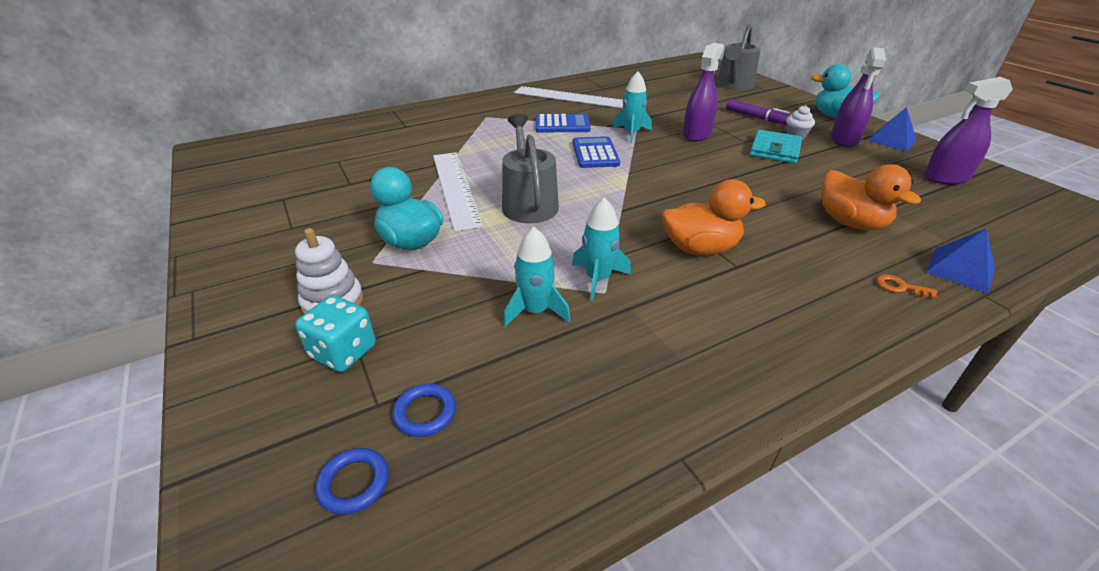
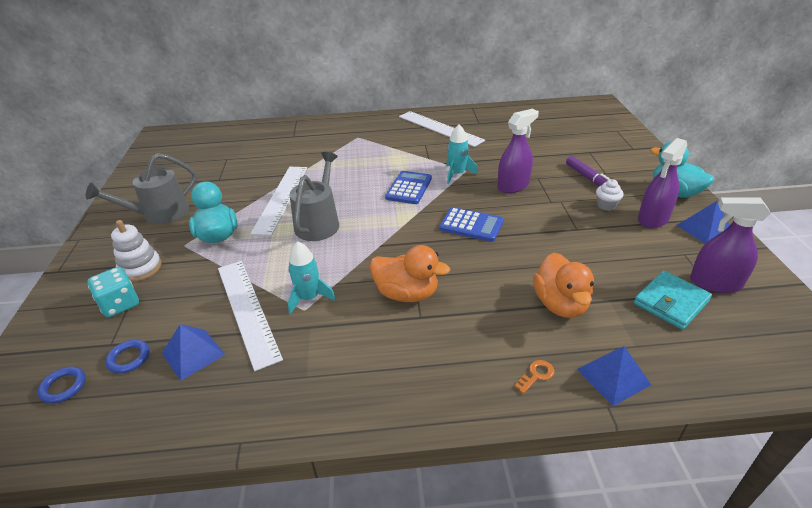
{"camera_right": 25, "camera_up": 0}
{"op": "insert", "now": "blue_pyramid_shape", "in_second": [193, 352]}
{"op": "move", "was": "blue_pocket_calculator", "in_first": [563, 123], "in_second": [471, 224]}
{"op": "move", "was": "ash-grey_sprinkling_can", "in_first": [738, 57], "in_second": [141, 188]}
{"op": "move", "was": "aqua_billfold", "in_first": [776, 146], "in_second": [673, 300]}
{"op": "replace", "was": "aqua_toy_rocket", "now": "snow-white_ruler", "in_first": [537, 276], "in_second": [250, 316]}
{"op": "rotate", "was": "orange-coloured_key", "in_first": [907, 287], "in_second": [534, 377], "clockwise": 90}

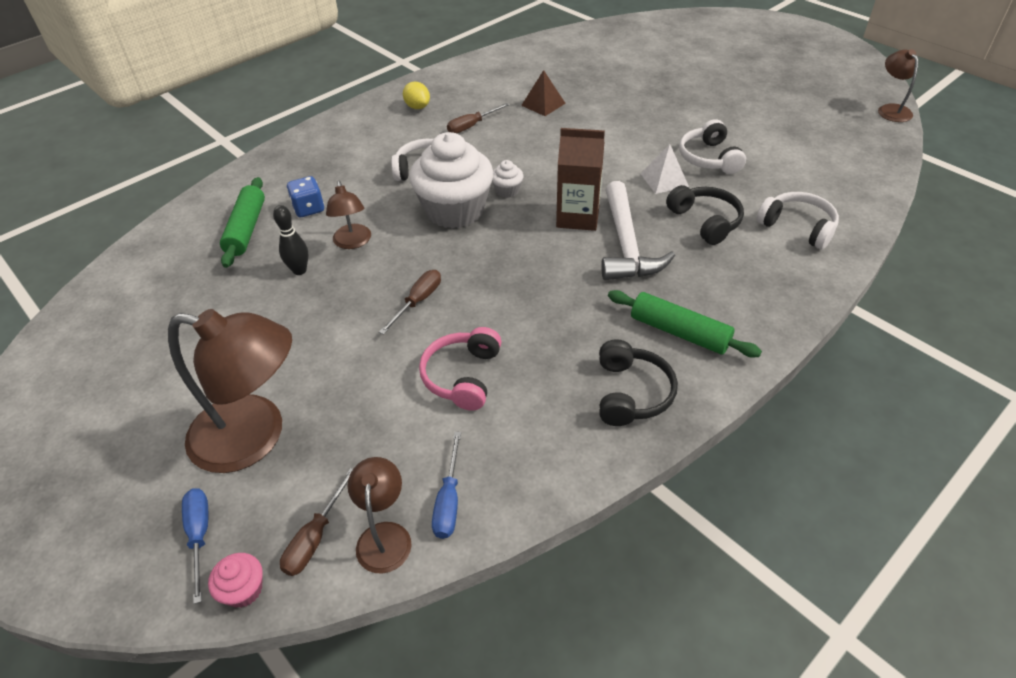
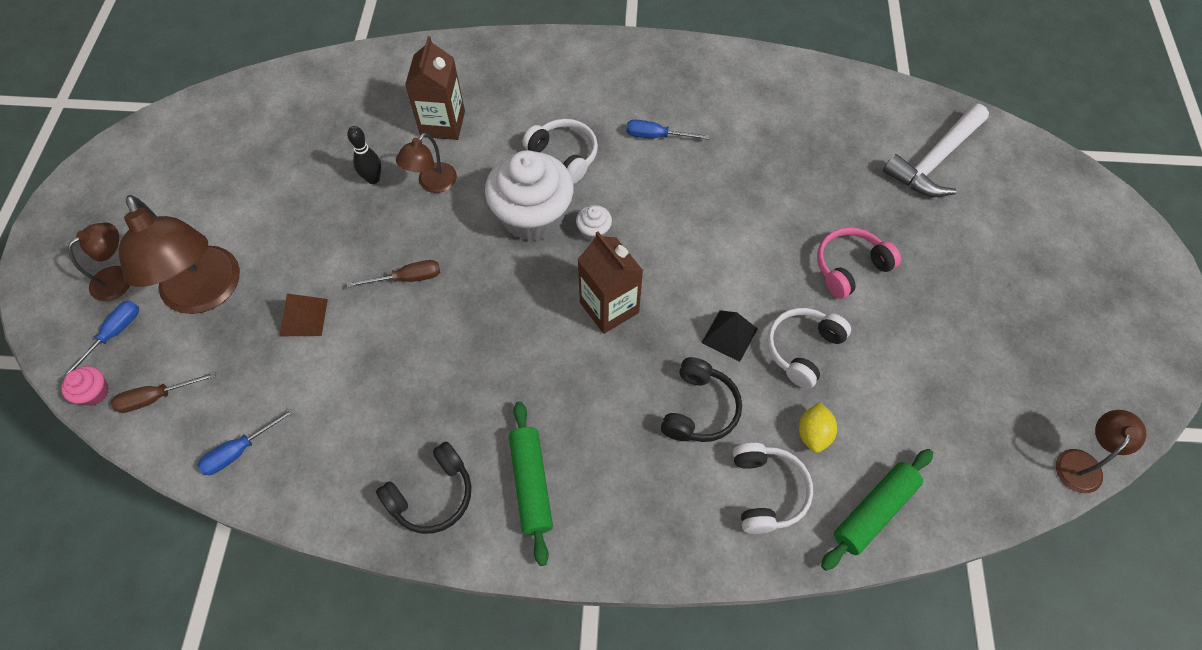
{"camera_right": 45, "camera_up": 15}
{"op": "move", "was": "green_pastry_roller", "in_first": [242, 222], "in_second": [877, 510]}
{"op": "move", "was": "brown_desk_lamp", "in_first": [380, 515], "in_second": [99, 262]}
{"op": "move", "was": "yellow_citrus_fruit", "in_first": [416, 95], "in_second": [818, 427]}
{"op": "move", "was": "rosy_over-ear_headphones", "in_first": [460, 369], "in_second": [859, 263]}
{"op": "move", "was": "brown_pyramid_shape", "in_first": [543, 93], "in_second": [303, 315]}
{"op": "move", "was": "snow-white_hammer", "in_first": [638, 230], "in_second": [936, 150]}
{"op": "replace", "was": "blue_die", "now": "brown_carton", "in_first": [305, 196], "in_second": [435, 88]}
{"op": "recolor", "was": "brown_flat_screwdriver", "now": "blue_flat_screwdriver", "in_first": [478, 118], "in_second": [668, 130]}
{"op": "recolor", "was": "snow-white_pyramid_shape", "now": "ebony_pyramid_shape", "in_first": [664, 169], "in_second": [729, 336]}

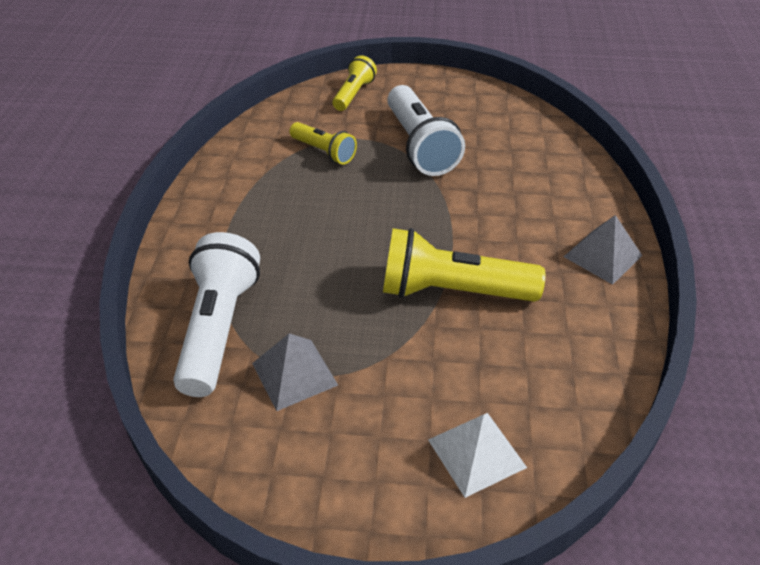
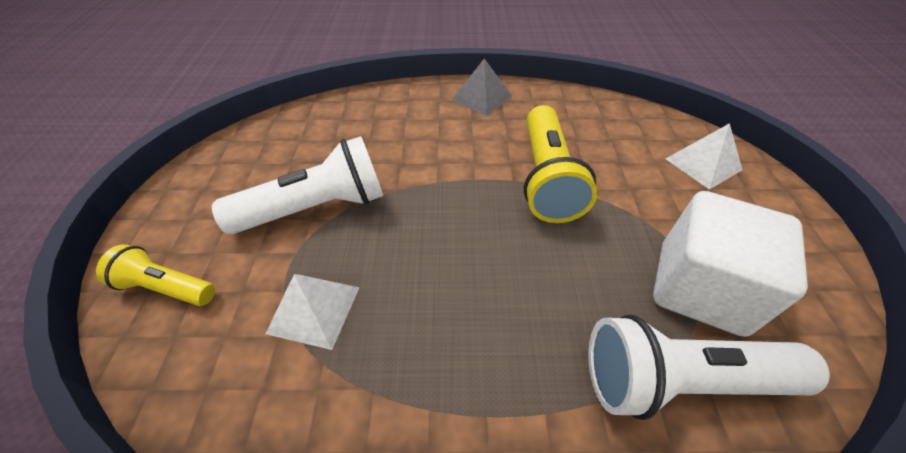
{"camera_right": -95, "camera_up": 5}
{"op": "replace", "was": "ash-grey_pyramid_shape", "now": "snow-white_cube", "in_first": [295, 372], "in_second": [730, 264]}
{"op": "replace", "was": "yellow_flashlight", "now": "snow-white_pyramid_shape", "in_first": [323, 143], "in_second": [313, 312]}

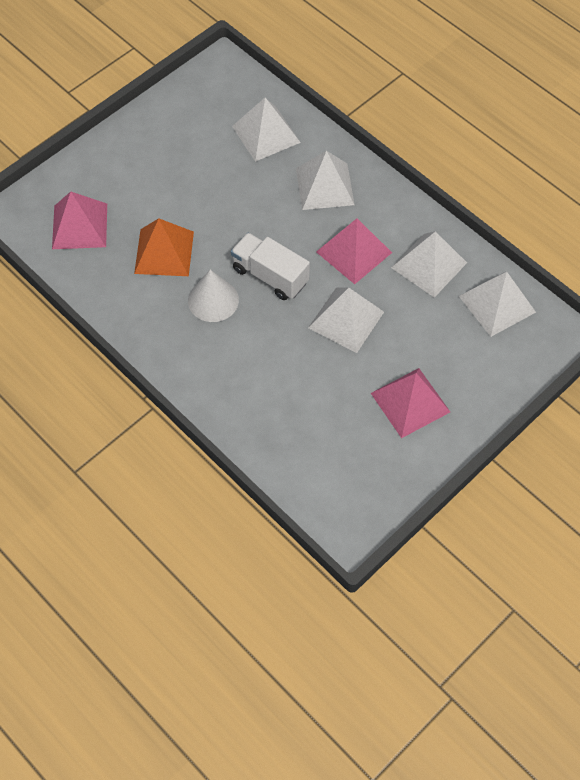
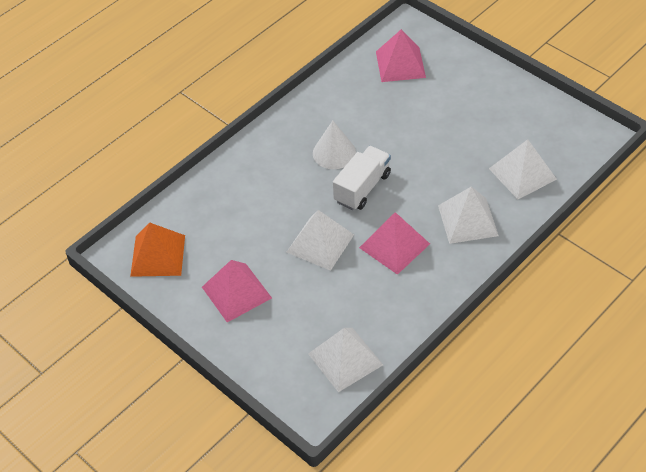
{"camera_right": 90, "camera_up": -10}
{"op": "delete", "was": "snow-white_pyramid_shape", "in_first": [429, 264]}
{"op": "move", "was": "orange-coloured_pyramid_shape", "in_first": [164, 247], "in_second": [157, 250]}

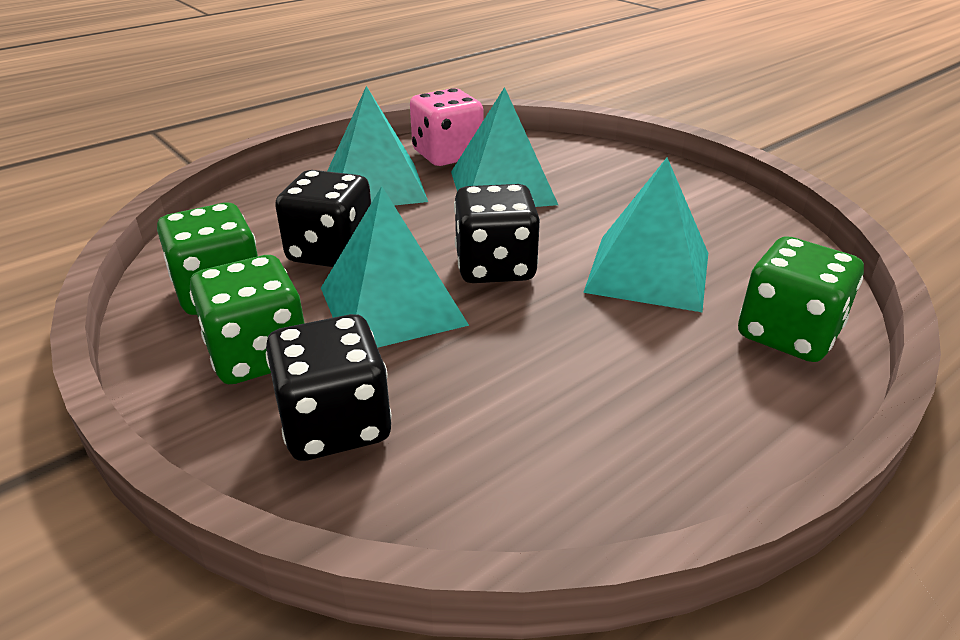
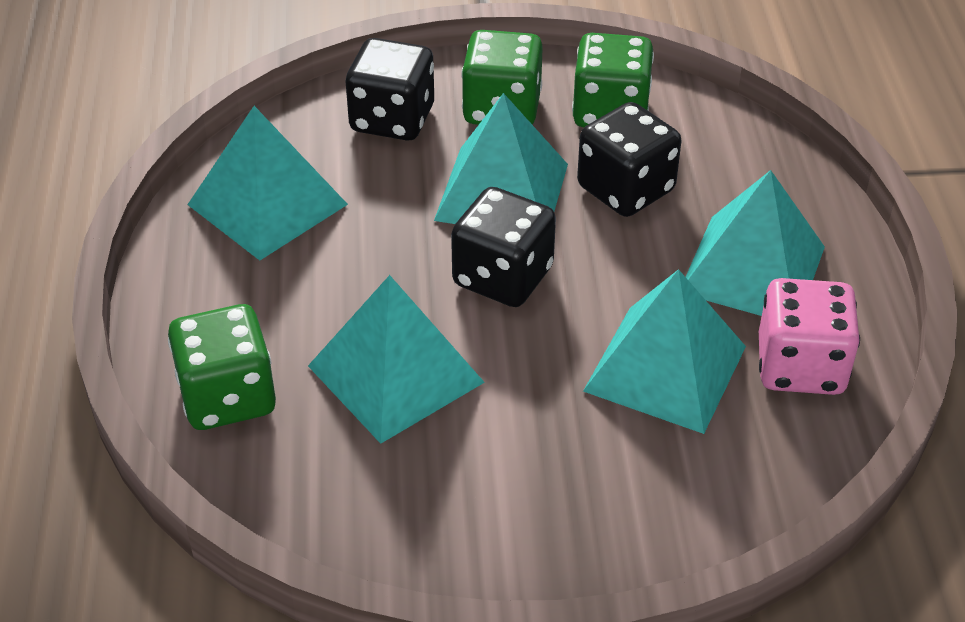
{"camera_right": 125, "camera_up": 10}
{"op": "insert", "now": "aqua_pyramid_shape", "in_second": [267, 183]}

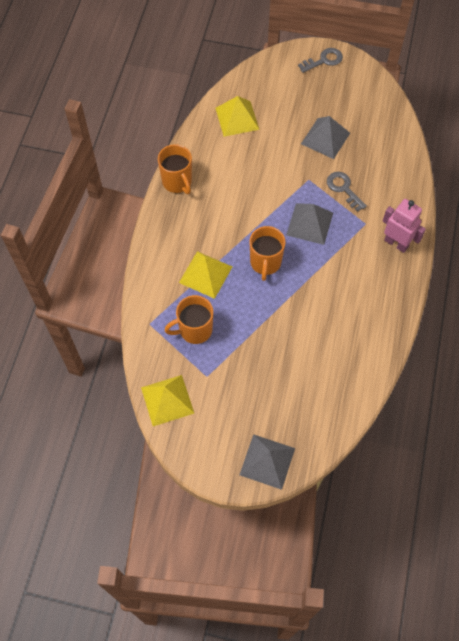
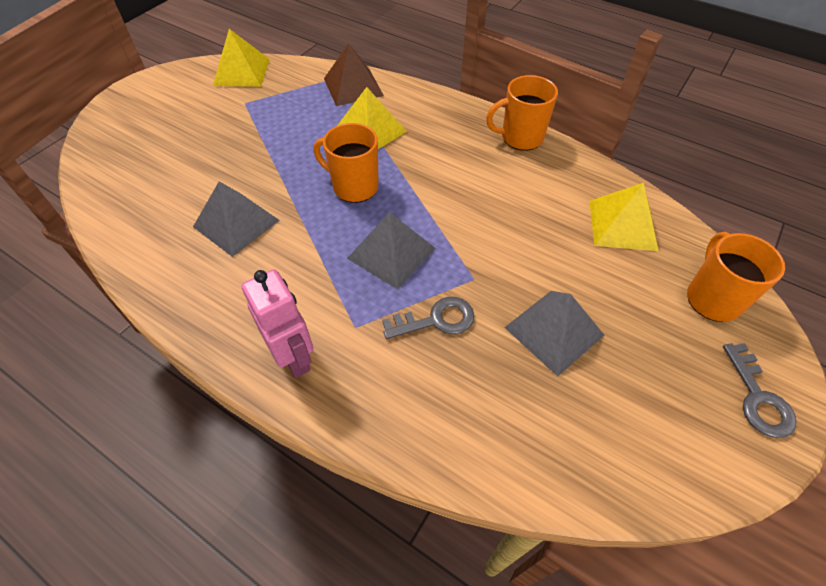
{"camera_right": 110, "camera_up": -10}
{"op": "insert", "now": "brown_pyramid_shape", "in_second": [354, 74]}
{"op": "move", "was": "orange-coloured_tea_mug", "in_first": [189, 319], "in_second": [736, 277]}
{"op": "move", "was": "ash-grey_pyramid_shape", "in_first": [267, 462], "in_second": [236, 219]}
{"op": "rotate", "was": "rosy_robot_figure", "in_first": [404, 226], "in_second": [278, 323], "clockwise": -90}

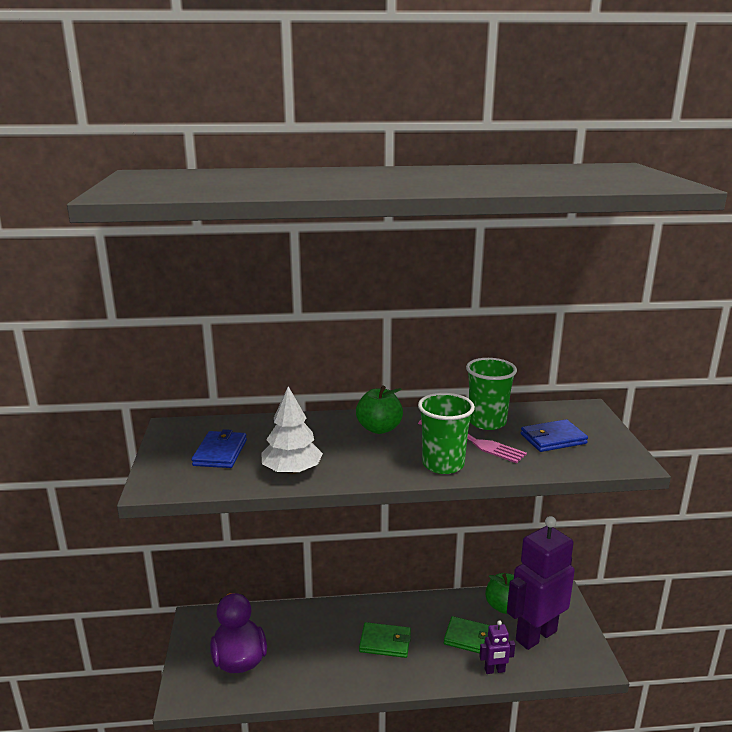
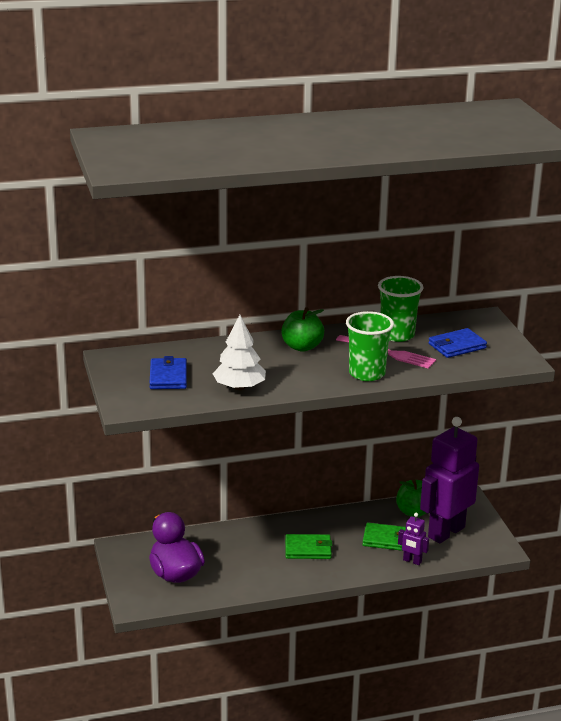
{"camera_right": -10, "camera_up": 5}
{"op": "rotate", "was": "purple_robot_figure", "in_first": [497, 647], "in_second": [413, 539], "clockwise": 45}

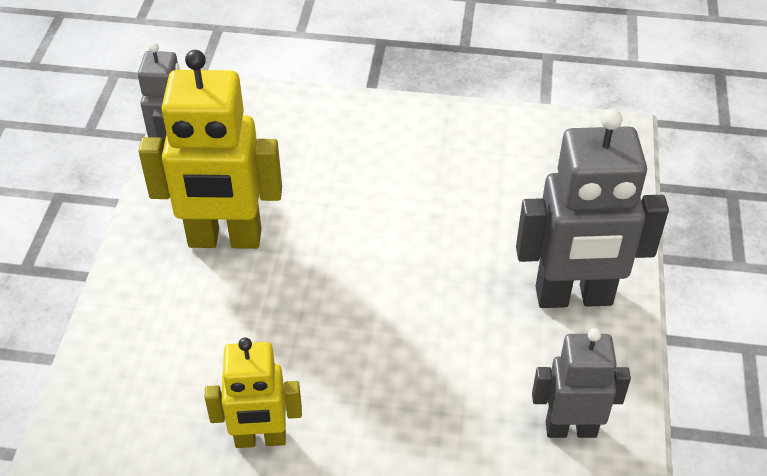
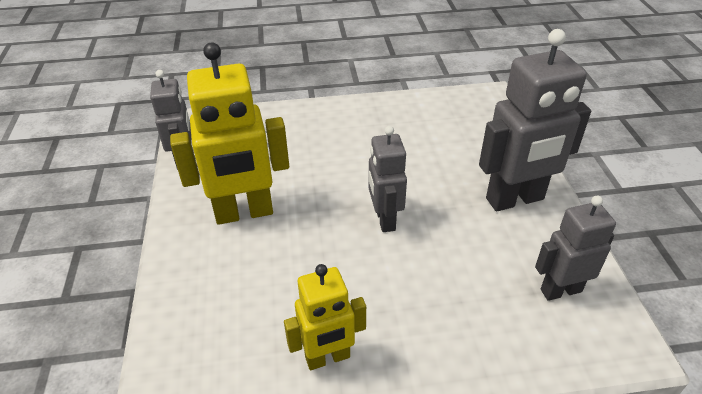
{"camera_right": -15, "camera_up": -5}
{"op": "insert", "now": "ash-grey_robot_figure", "in_second": [387, 179]}

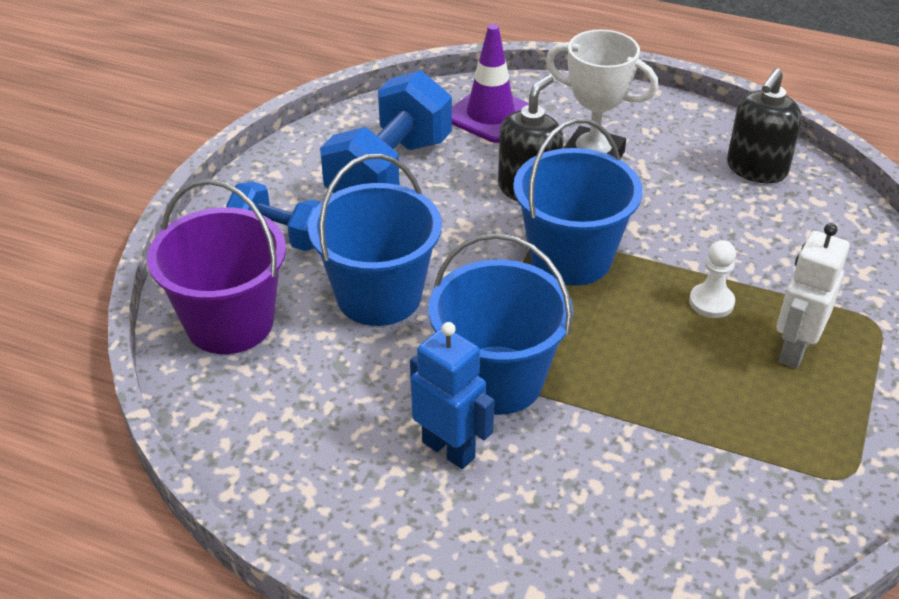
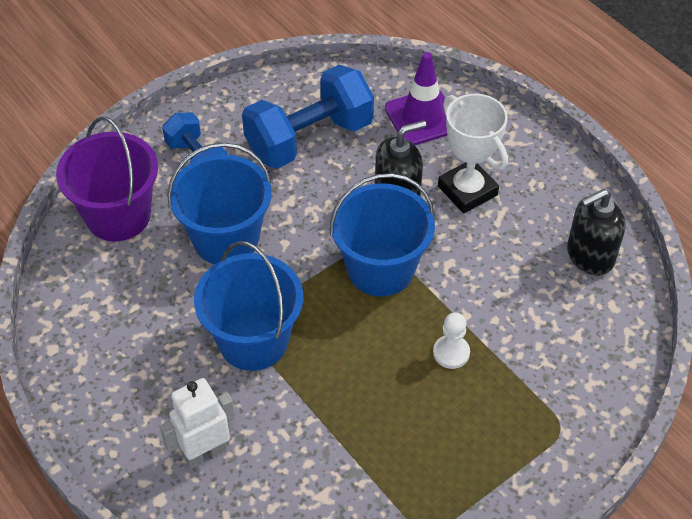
{"camera_right": 30, "camera_up": 10}
{"op": "delete", "was": "blue_robot_figure", "in_first": [452, 395]}
{"op": "move", "was": "snow-white_robot_figure", "in_first": [813, 295], "in_second": [197, 423]}

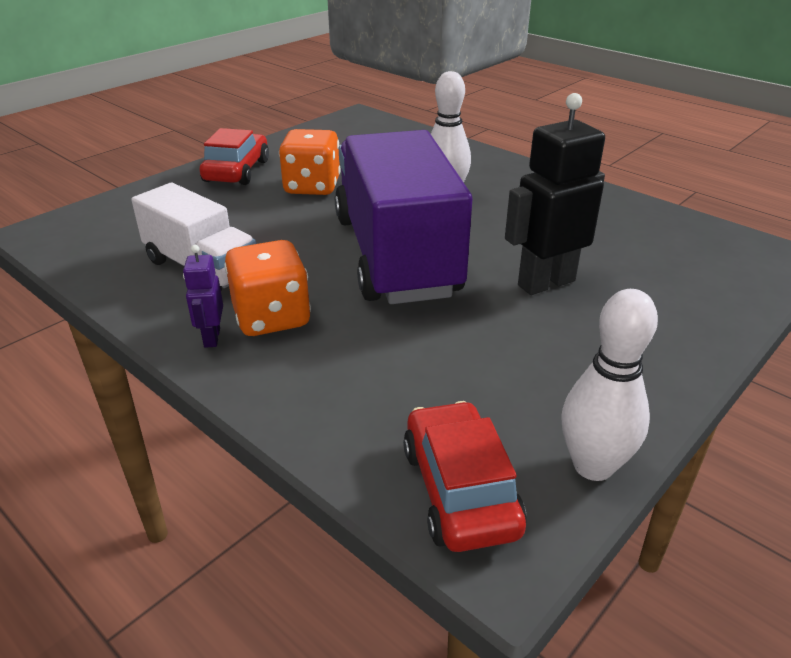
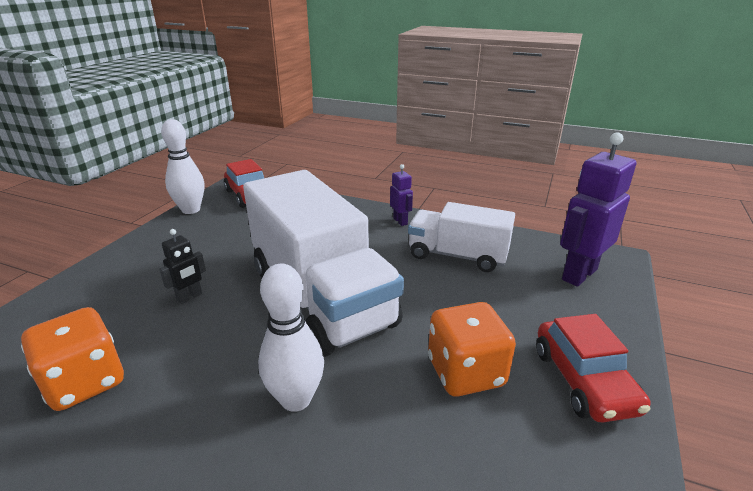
{"camera_right": 160, "camera_up": -5}
{"op": "insert", "now": "purple_robot_figure", "in_second": [598, 209]}
{"op": "move", "was": "orange-coloured_die", "in_first": [267, 288], "in_second": [72, 359]}
{"op": "recolor", "was": "purple_toy_truck", "now": "snow-white_toy_truck", "in_first": [403, 217], "in_second": [323, 263]}
{"op": "resize", "was": "ebony_robot_figure", "in_first": [555, 194], "in_second": [182, 266], "ratio": 0.5}

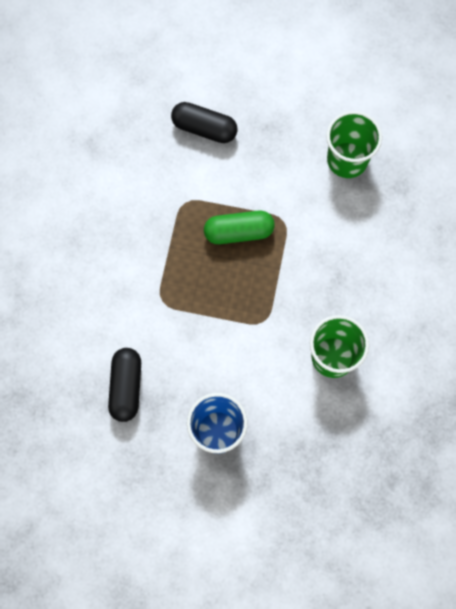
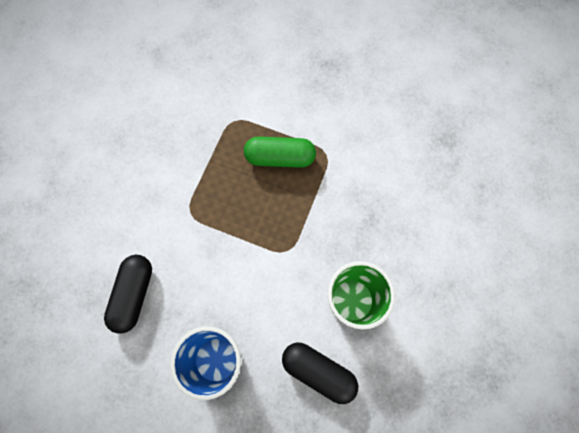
{"camera_right": 10, "camera_up": 0}
{"op": "delete", "was": "green_tumbler", "in_first": [354, 144]}
{"op": "move", "was": "ebony_capsule", "in_first": [204, 122], "in_second": [320, 373]}

